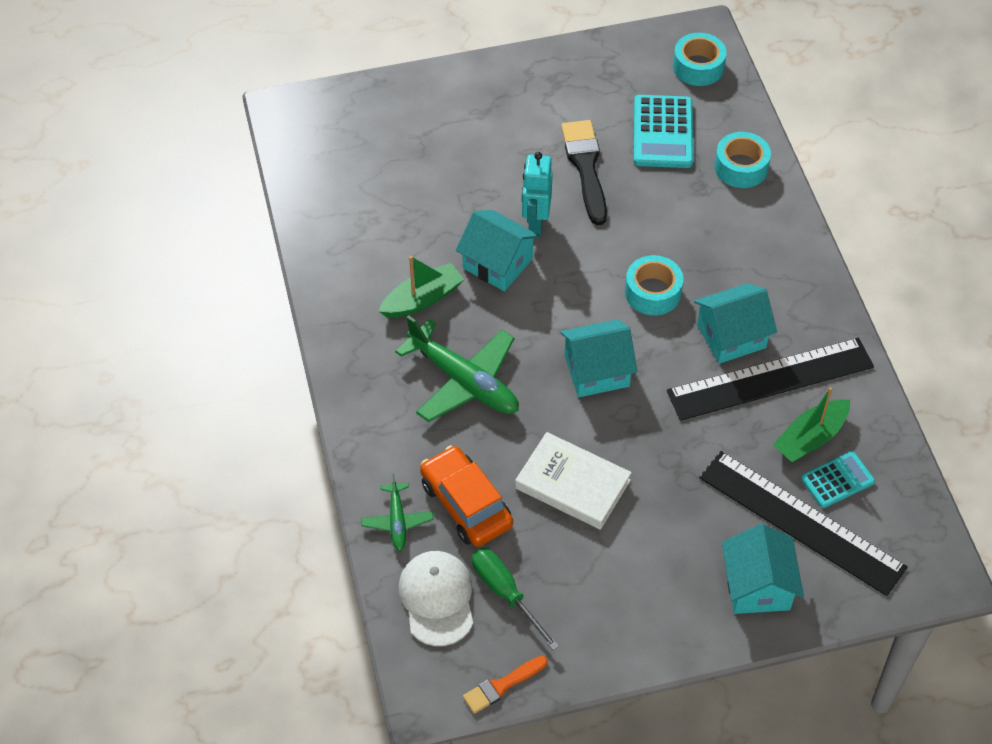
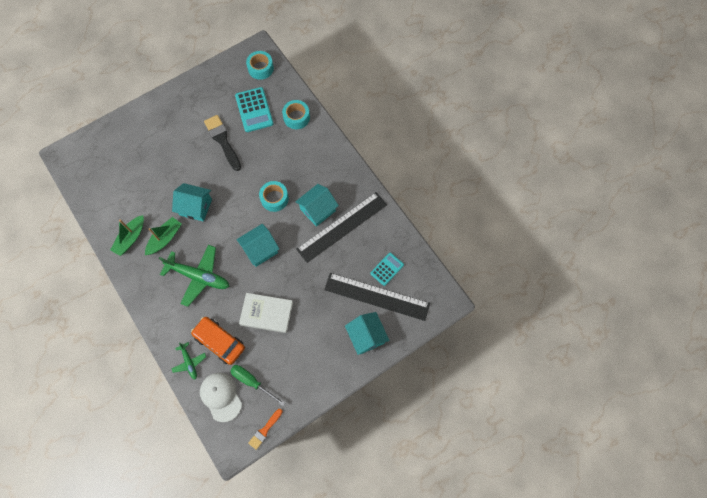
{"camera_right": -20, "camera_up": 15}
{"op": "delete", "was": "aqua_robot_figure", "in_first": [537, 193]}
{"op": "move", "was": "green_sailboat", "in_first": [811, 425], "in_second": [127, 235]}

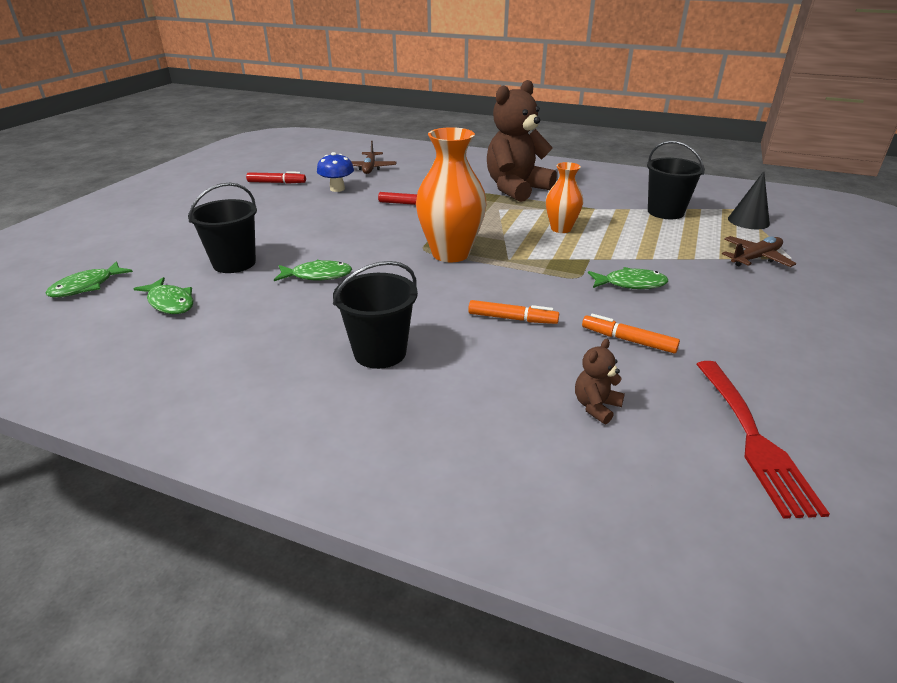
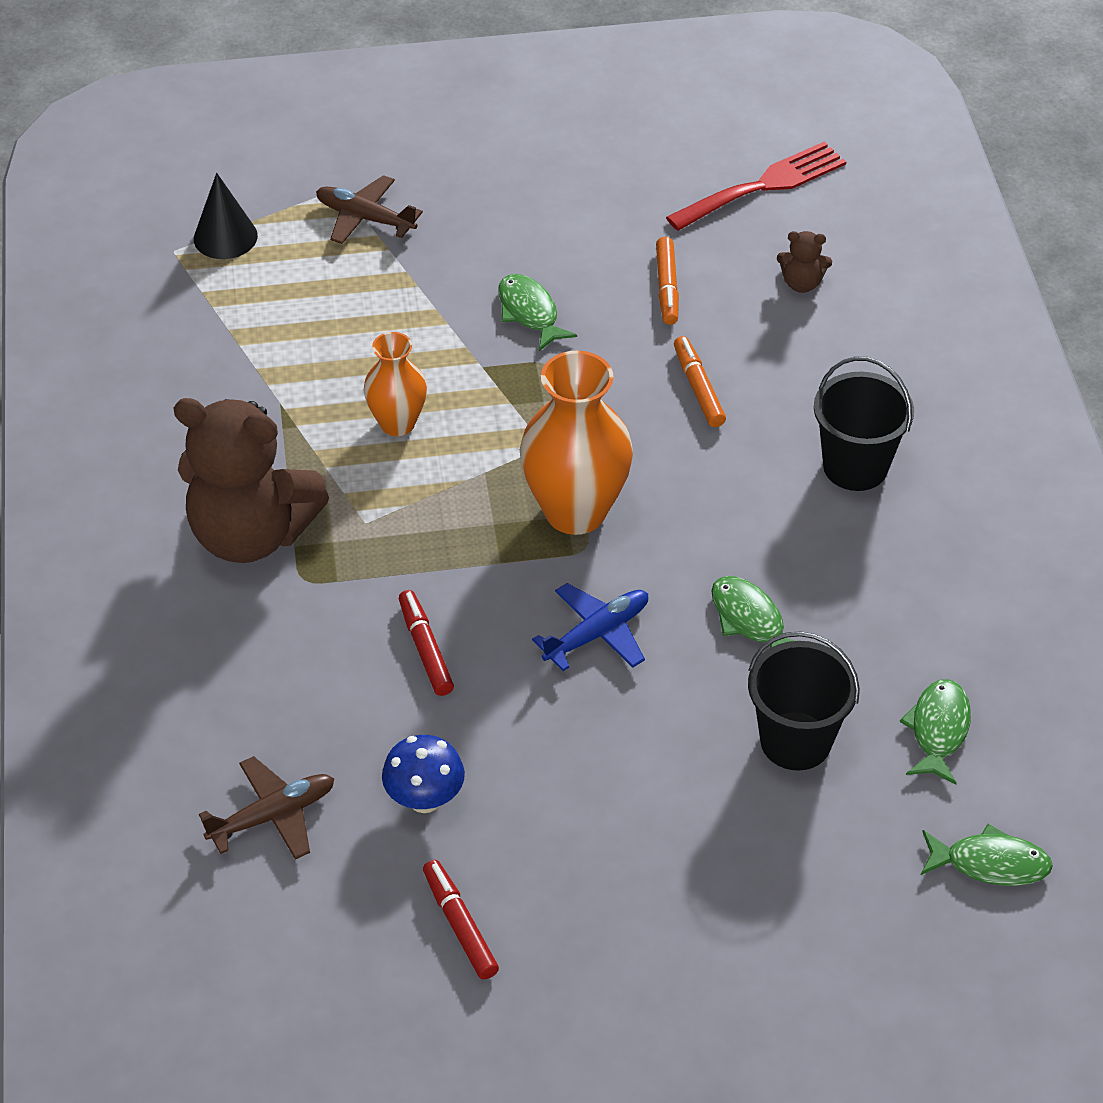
{"camera_right": -120, "camera_up": 15}
{"op": "delete", "was": "ebony_bucket", "in_first": [676, 180]}
{"op": "insert", "now": "blue_plane", "in_second": [590, 627]}

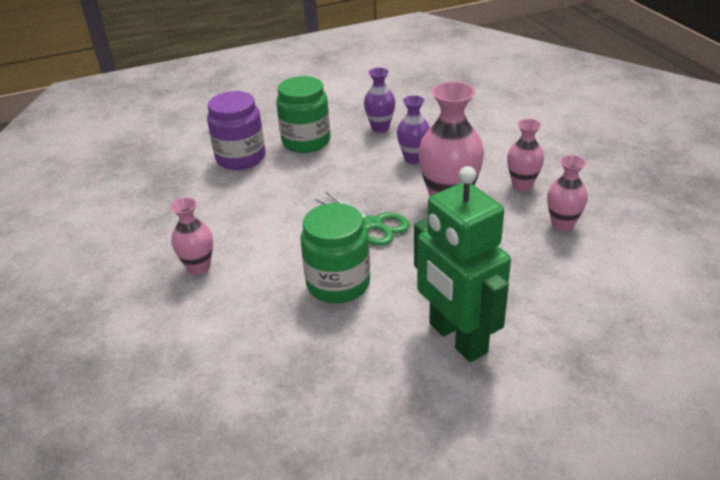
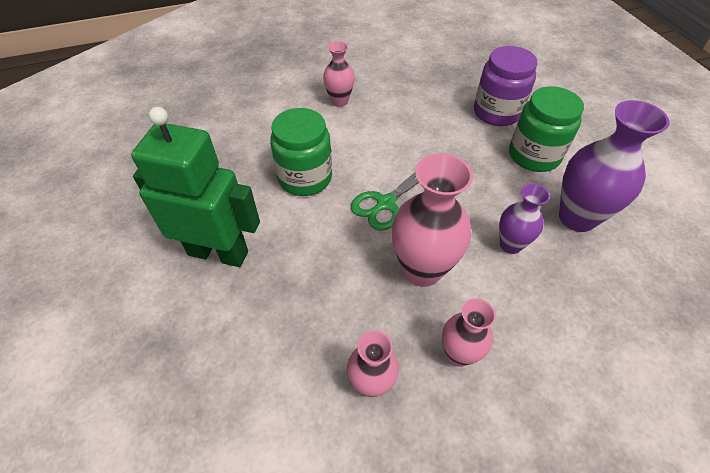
{"camera_right": 90, "camera_up": 15}
{"op": "rotate", "was": "green_robot_figure", "in_first": [462, 264], "in_second": [195, 187], "clockwise": 45}
{"op": "resize", "was": "purple_flower_vase", "in_first": [379, 100], "in_second": [614, 166], "ratio": 1.72}

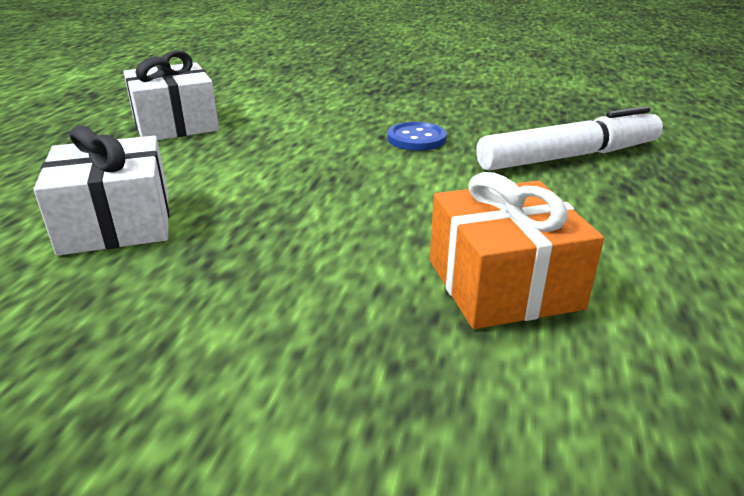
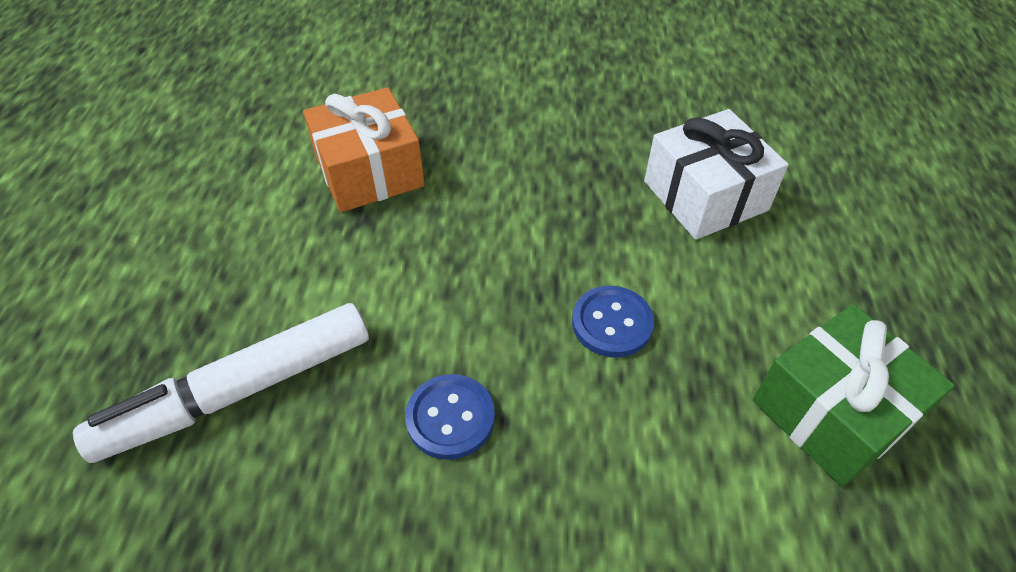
{"camera_right": 170, "camera_up": 20}
{"op": "insert", "now": "blue_shirt_button", "in_second": [613, 322]}
{"op": "recolor", "was": "snow-white_gift", "now": "green_gift", "in_first": [171, 95], "in_second": [854, 395]}

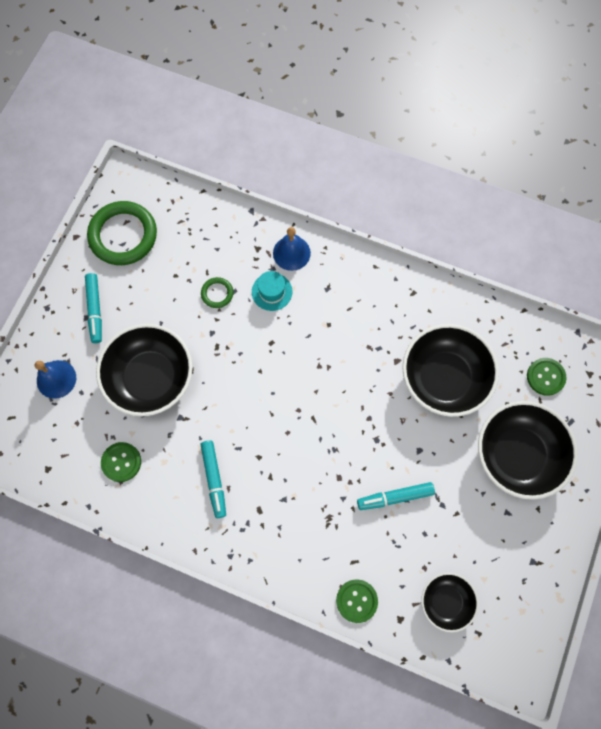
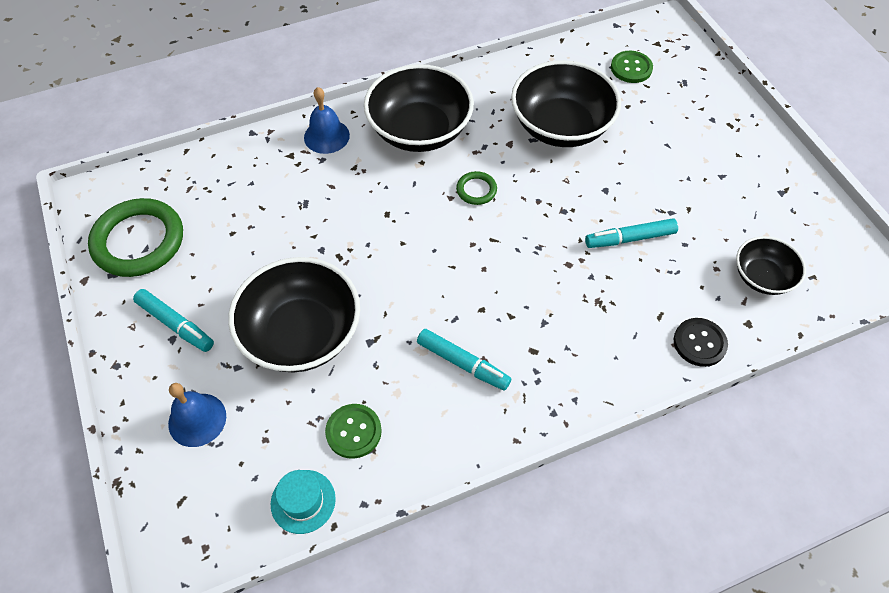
{"camera_right": -45, "camera_up": -15}
{"op": "move", "was": "green_hoop", "in_first": [217, 292], "in_second": [476, 188]}
{"op": "move", "was": "aqua_top_hat", "in_first": [272, 291], "in_second": [303, 502]}
{"op": "move", "was": "ebony_bowl", "in_first": [528, 450], "in_second": [419, 108]}
{"op": "recolor", "was": "green_shirt_button", "now": "ebony_shirt_button", "in_first": [357, 601], "in_second": [701, 342]}
{"op": "rotate", "was": "aqua_felt_pen", "in_first": [396, 496], "in_second": [631, 233], "clockwise": 45}

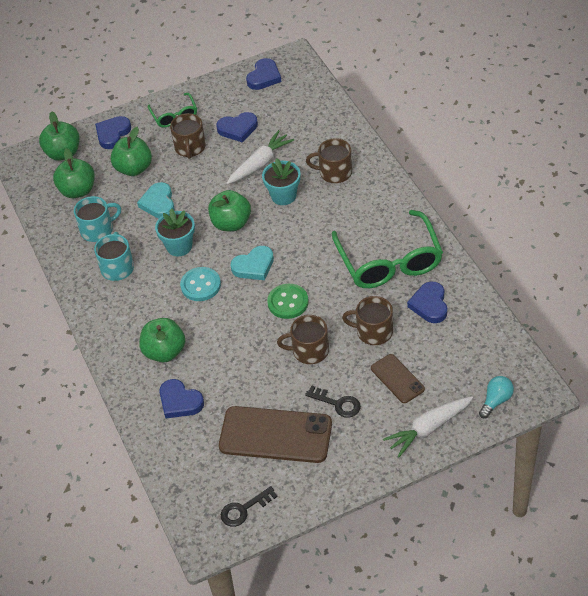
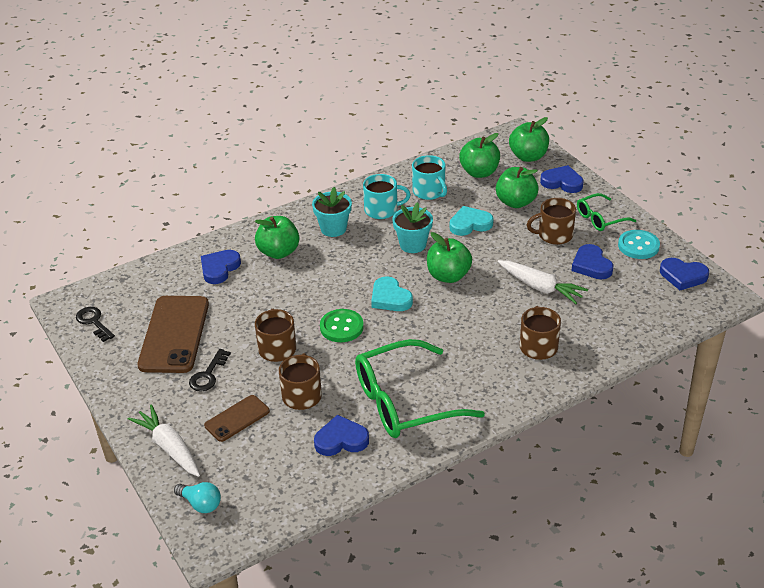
{"camera_right": 80, "camera_up": -10}
{"op": "move", "was": "aqua_shirt_button", "in_first": [200, 284], "in_second": [639, 244]}
{"op": "move", "was": "aqua_plant_pot", "in_first": [281, 181], "in_second": [332, 212]}

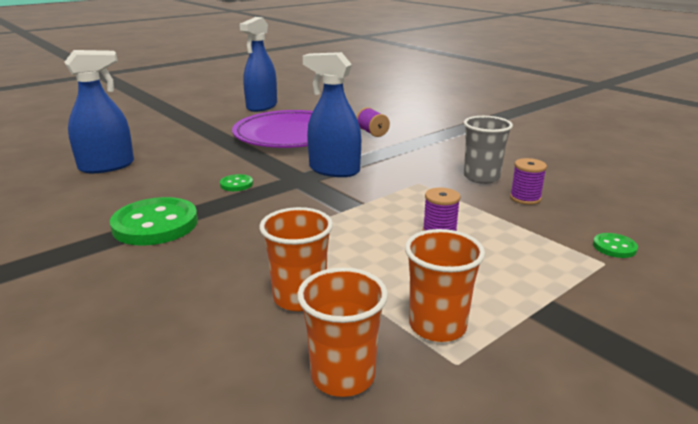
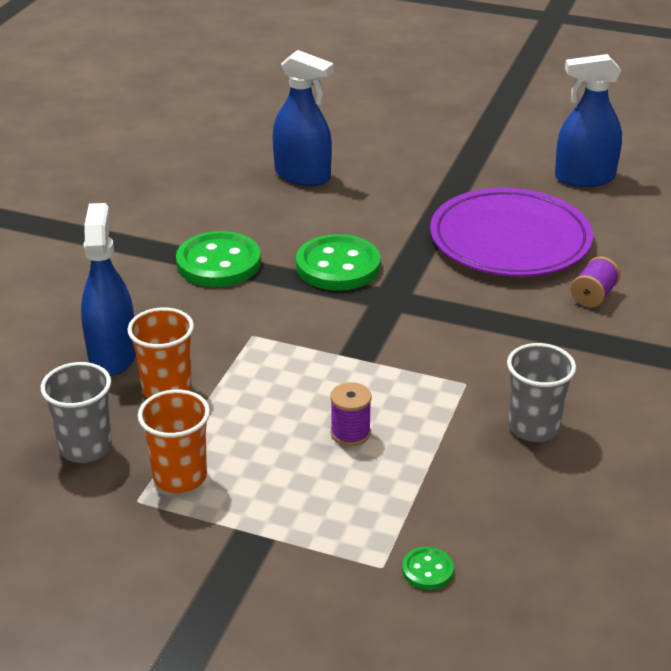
{"camera_right": 60, "camera_up": 10}
{"op": "delete", "was": "purple_spool", "in_first": [528, 181]}
{"op": "move", "was": "blue_spray_cleaner", "in_first": [332, 114], "in_second": [108, 289]}
{"op": "recolor", "was": "orange-coloured_tumbler", "now": "ash-grey_tumbler", "in_first": [342, 332], "in_second": [76, 412]}
{"op": "resize", "was": "green_shirt_button", "in_first": [236, 182], "in_second": [338, 262], "ratio": 2.19}

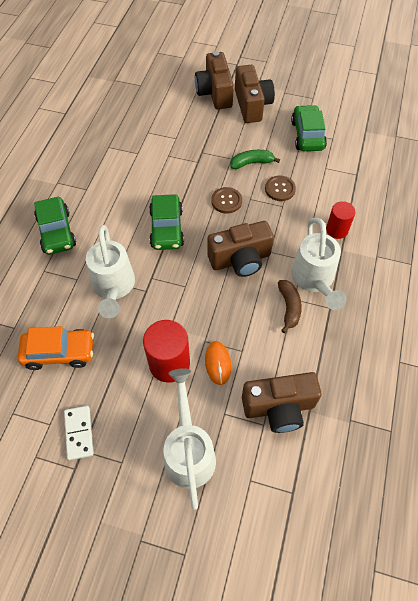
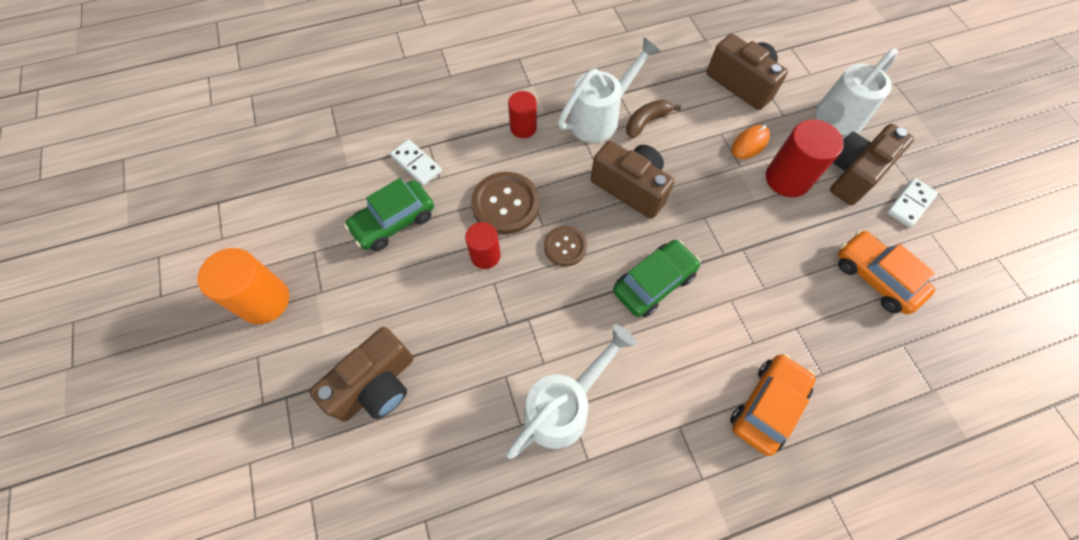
{"camera_right": -125, "camera_up": 5}
{"op": "insert", "now": "orange-coloured_solid_cylinder", "in_second": [243, 286]}
{"op": "insert", "now": "snow-white_domino_piece", "in_second": [416, 162]}
{"op": "move", "was": "snow-white_sprinkling_can", "in_first": [110, 271], "in_second": [571, 392]}
{"op": "move", "was": "brown_photo_camera", "in_first": [255, 94], "in_second": [872, 164]}
{"op": "replace", "was": "green_toy_banana", "now": "crimson_solid_cylinder", "in_first": [255, 159], "in_second": [483, 245]}
{"op": "recolor", "was": "green_car", "now": "orange-coloured_car", "in_first": [55, 226], "in_second": [773, 405]}
{"op": "resize", "was": "brown_shirt_button", "in_first": [280, 188], "in_second": [505, 203], "ratio": 1.65}

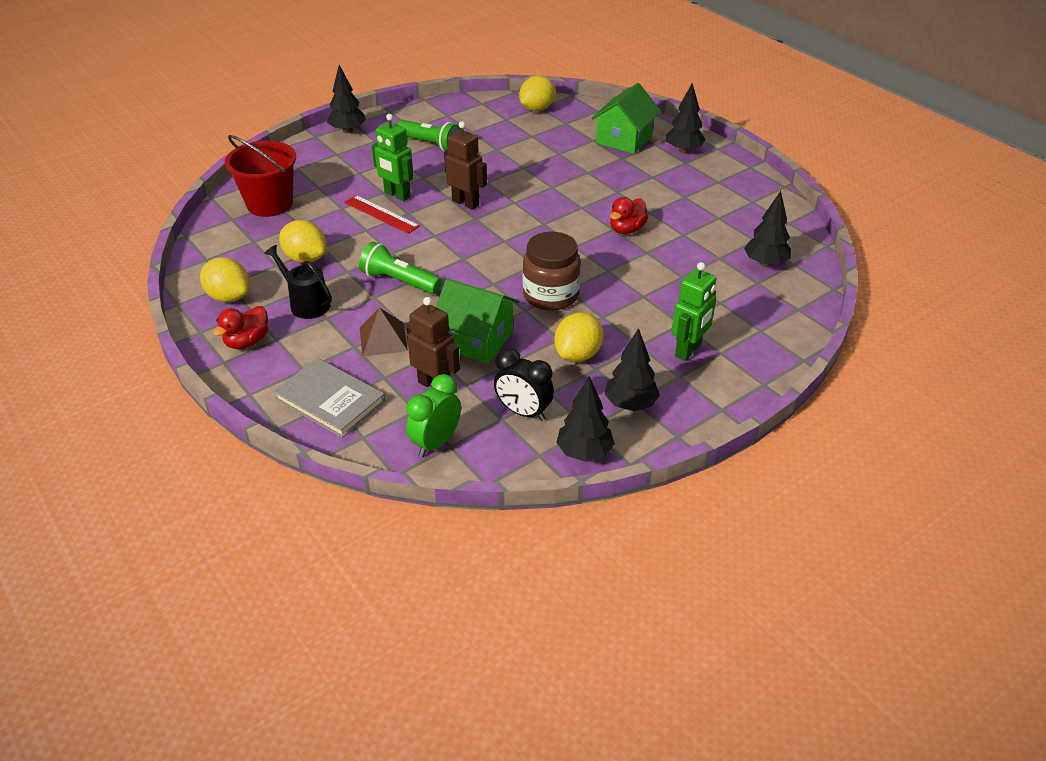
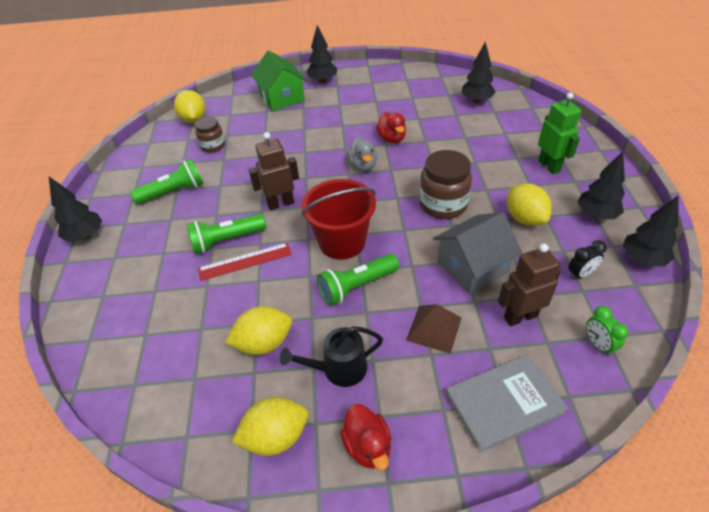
{"camera_right": -55, "camera_up": 5}
{"op": "insert", "now": "brown_jar", "in_second": [210, 135]}
{"op": "insert", "now": "ash-grey_rubber_duck", "in_second": [362, 154]}
{"op": "move", "was": "crimson_bucket", "in_first": [260, 176], "in_second": [338, 219]}
{"op": "replace", "was": "green_robot_figure", "now": "green_flashlight", "in_first": [393, 158], "in_second": [226, 234]}
{"op": "recolor", "was": "green_house", "now": "ash-grey_house", "in_first": [477, 321], "in_second": [477, 253]}
{"op": "resize", "was": "green_clock", "in_first": [433, 415], "in_second": [607, 331], "ratio": 0.66}
{"op": "resize", "was": "ebony_clock", "in_first": [524, 384], "in_second": [587, 260], "ratio": 0.66}

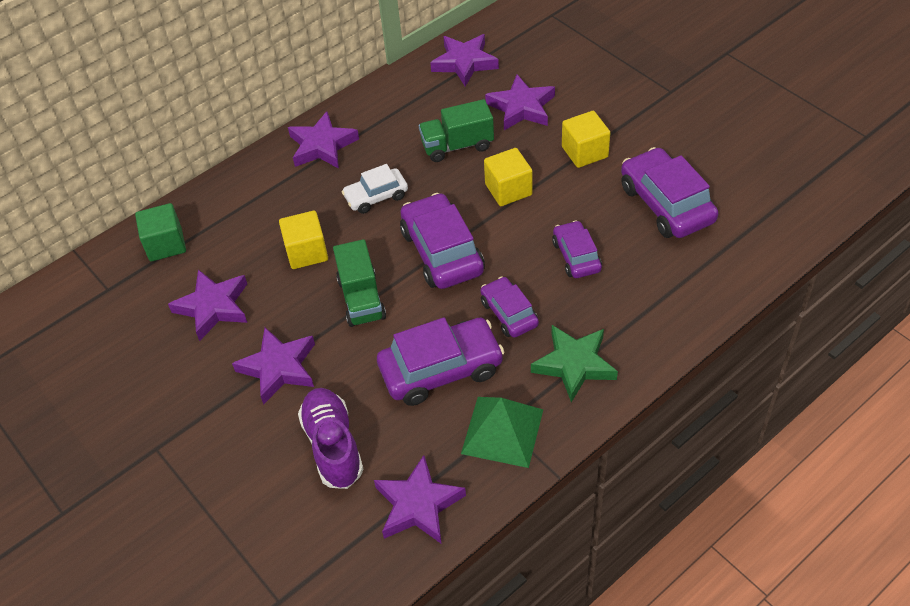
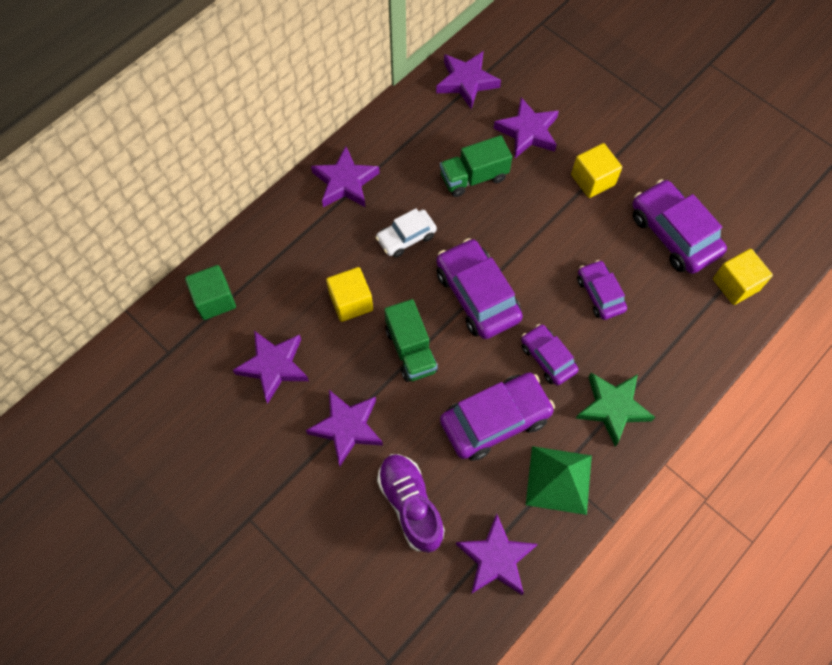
{"camera_right": -10, "camera_up": 15}
{"op": "move", "was": "yellow_cube", "in_first": [508, 177], "in_second": [743, 277]}

